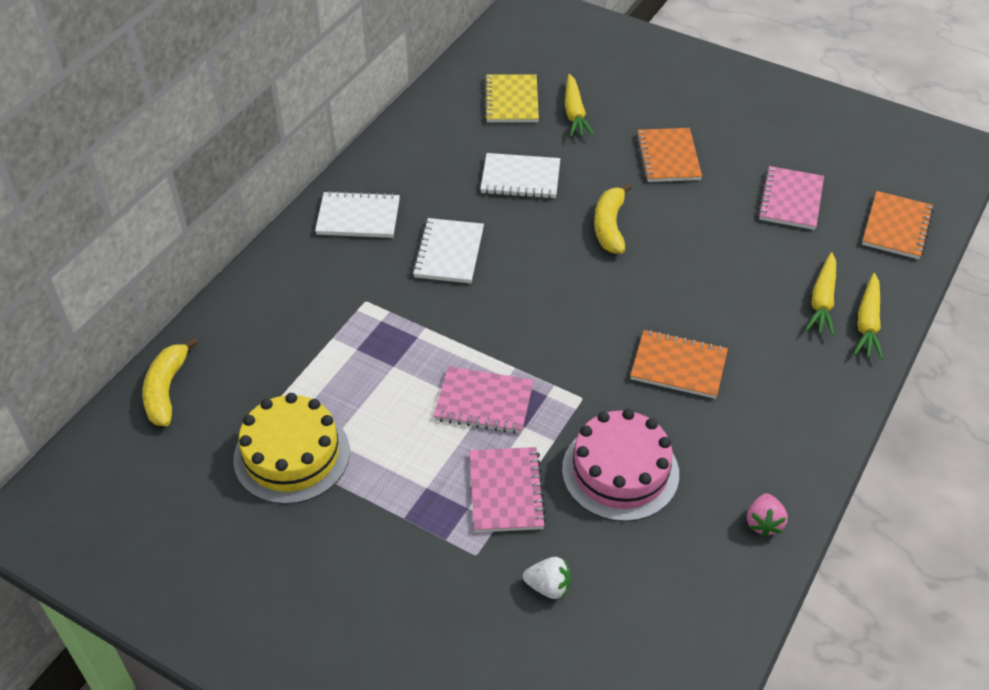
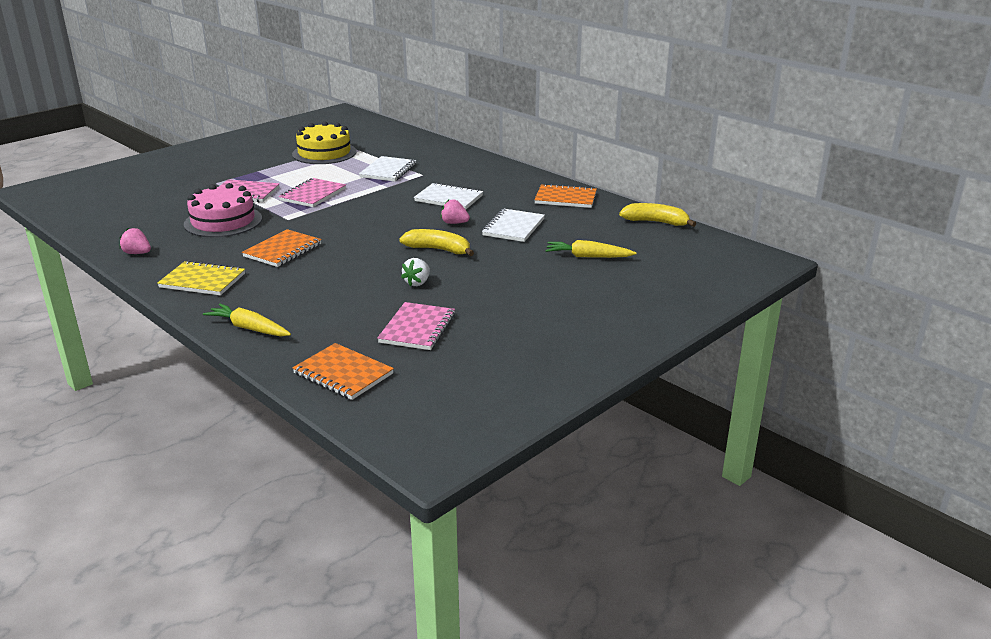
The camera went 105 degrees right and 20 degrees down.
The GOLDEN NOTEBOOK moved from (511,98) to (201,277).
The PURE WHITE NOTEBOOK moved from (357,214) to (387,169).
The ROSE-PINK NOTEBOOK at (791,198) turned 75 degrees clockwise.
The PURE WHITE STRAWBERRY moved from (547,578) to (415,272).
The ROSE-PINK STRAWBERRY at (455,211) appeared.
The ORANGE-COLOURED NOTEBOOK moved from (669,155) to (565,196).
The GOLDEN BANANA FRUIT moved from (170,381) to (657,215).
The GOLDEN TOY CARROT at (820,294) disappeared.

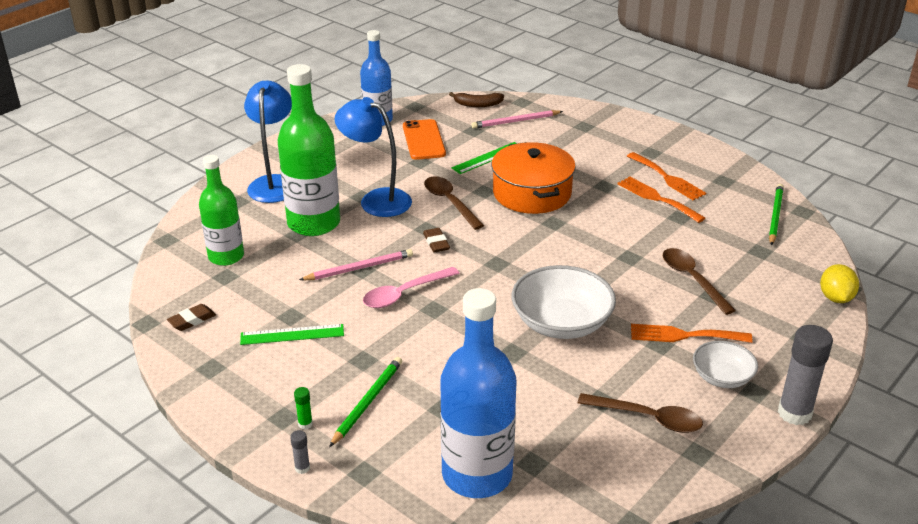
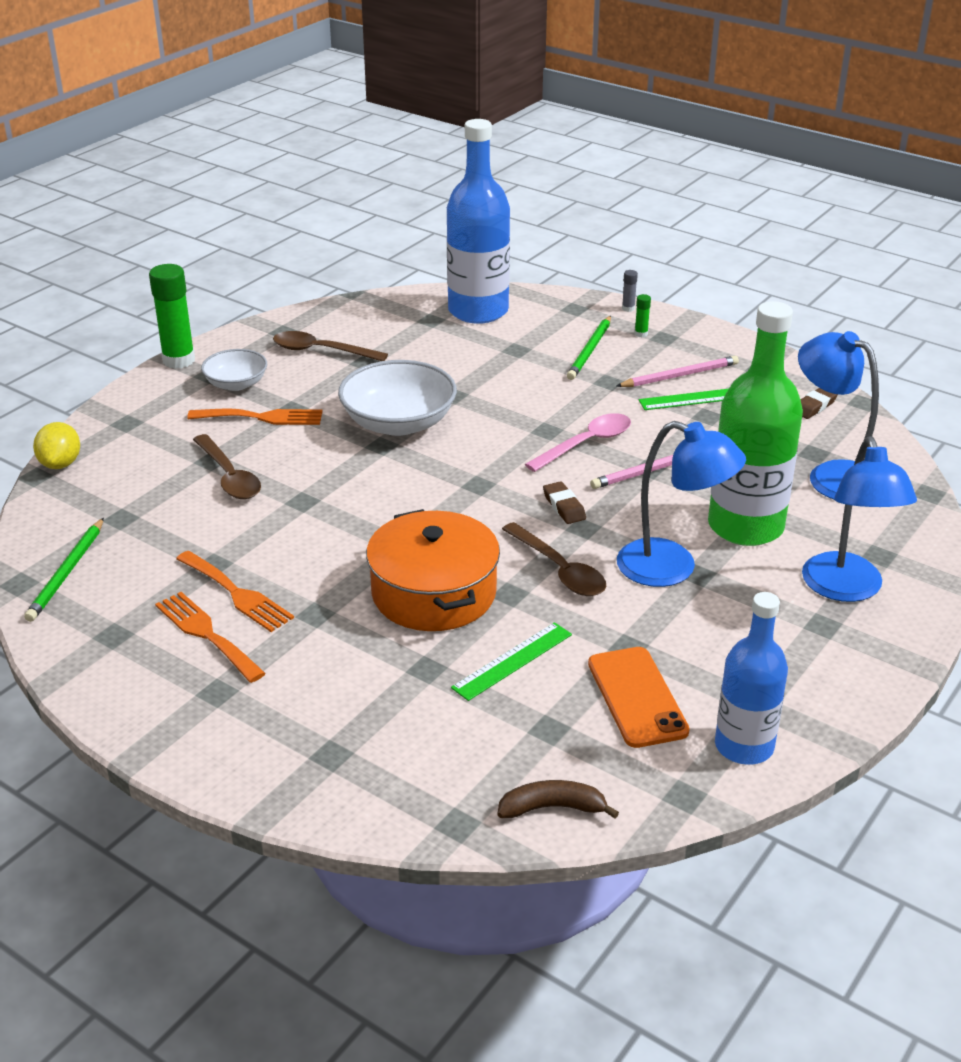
The camera went 175 degrees right and 0 degrees up.
The ASH-GREY GLUE at (805,375) became the LEAF-GREEN GLUE at (172,316).
The ROSE-PINK LEAD PENCIL moved from (517,119) to (677,371).
The LEAF-GREEN FLASK at (221,210) was replaced by the BLUE DESK LAMP at (838,415).

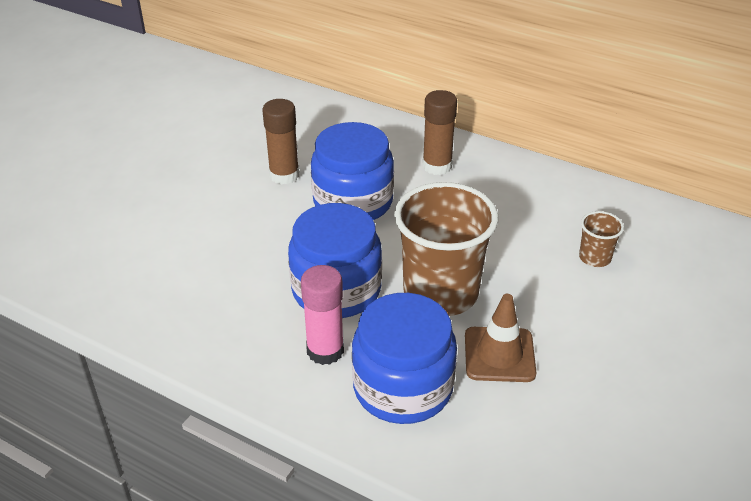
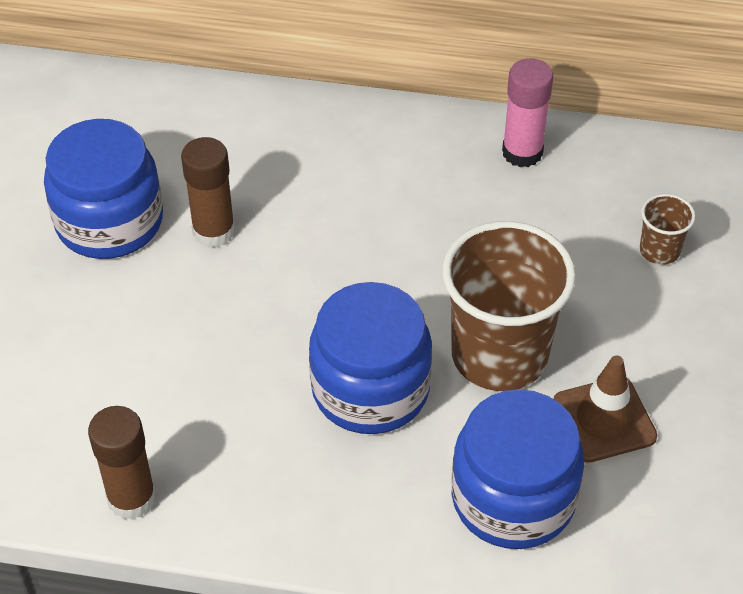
The camera went 20 degrees left and 10 degrees up.
The BLUE JAR moved from (352,171) to (103,189).
The DARK BROWN GLUE moved from (440,132) to (122,463).
The ROSE-PINK GLUE moved from (322,315) to (527,112).

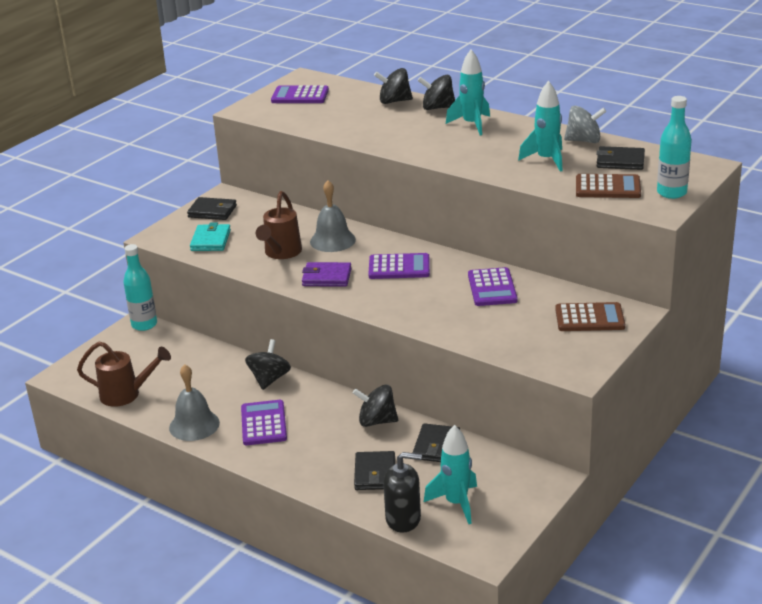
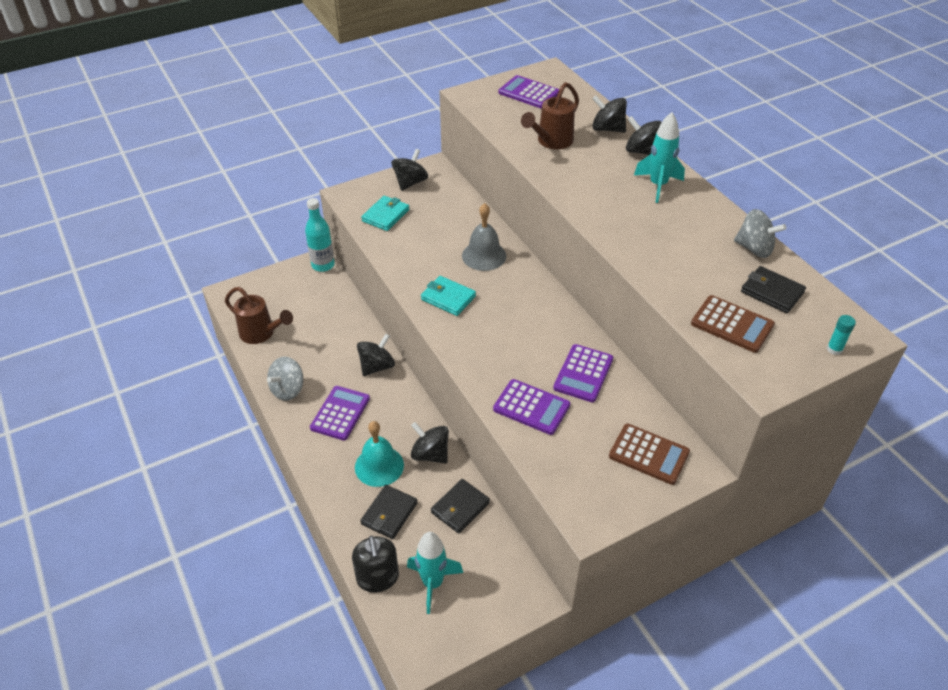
The camera went 25 degrees right and 15 degrees up.
The ASH-GREY HAND BELL at (194,402) was replaced by the ASH-GREY WHIRLIGIG at (285,378).
The JET-BLACK SOAP DISPENSER at (402,492) turned 45 degrees clockwise.
The TEAL HAND BELL at (379,454) appeared.
The JET-BLACK WALLET at (212,208) was replaced by the JET-BLACK WHIRLIGIG at (410,170).
The ROYAL PURPLE WALLET at (327,274) became the TEAL WALLET at (448,296).
The ROYAL PURPLE POCKET CALCULATOR moved from (399,266) to (531,407).
The DARK BROWN SPRINKLING CAN moved from (279,225) to (550,115).
The TEAL GLUE at (841,335) appeared.
The TEAL ROCKET at (540,126) disappeared.
The TEAL FLASK at (674,147) disappeared.

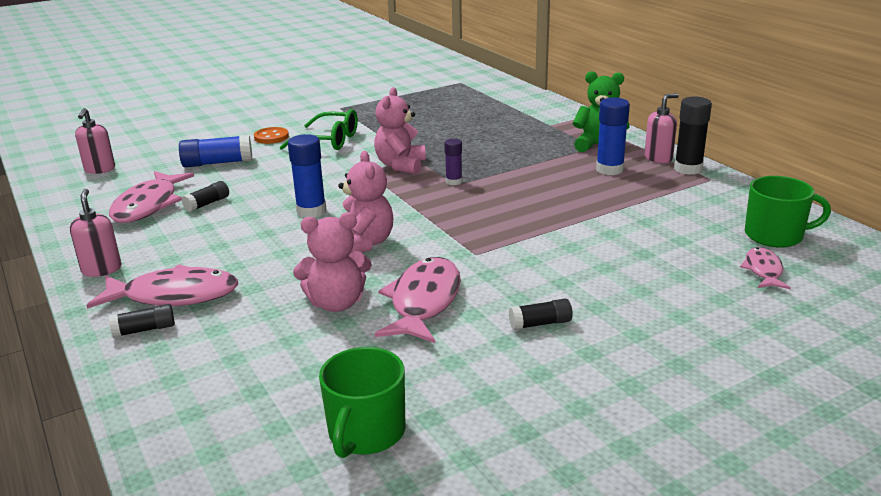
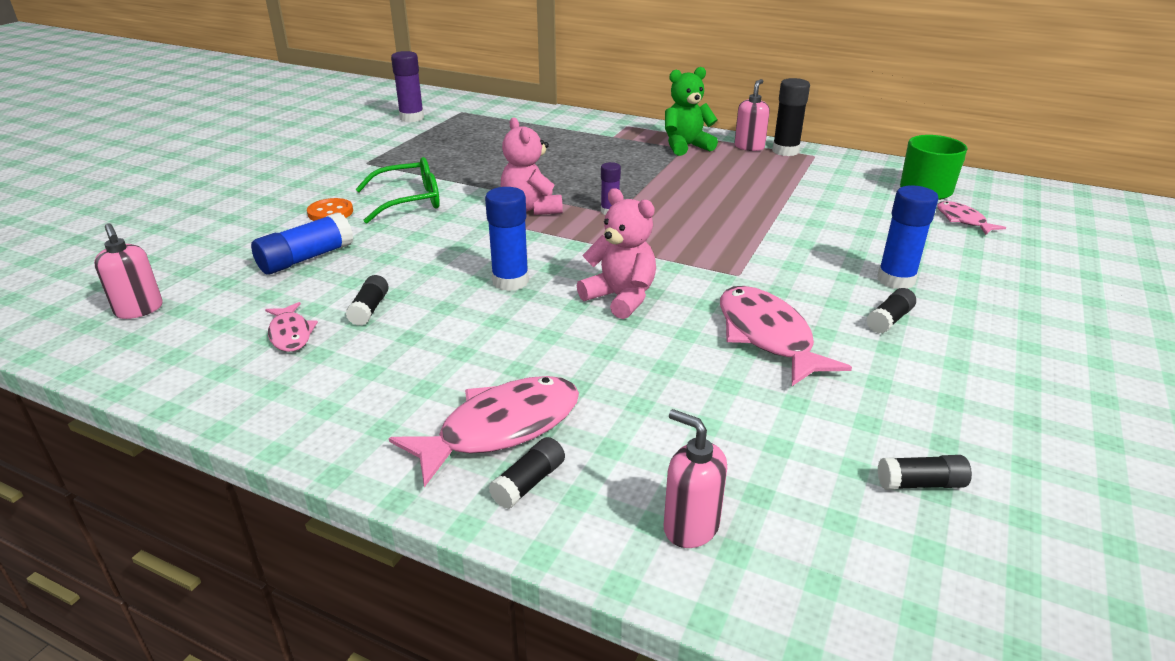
The camera went 35 degrees left and 5 degrees up.
The ROSE-PINK FISH at (151,197) changed to 0.55 times the size.
The ROYAL PURPLE GLUE at (407,86) appeared.
The ROSE-PINK SOAP DISPENSER moved from (96,233) to (695,478).
The BLUE GLUE moved from (613,136) to (908,237).
The LEAF-GREEN COFFEE MUG at (362,402) was replaced by the JET-BLACK GLUE at (925,472).
The ROSE-PINK TEDDY at (332,262) disappeared.

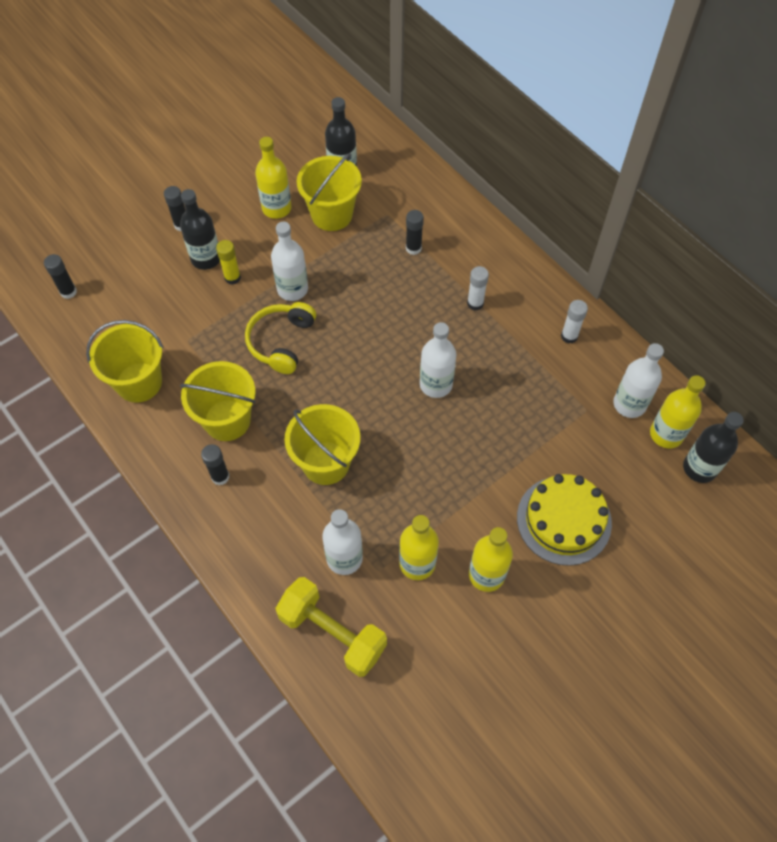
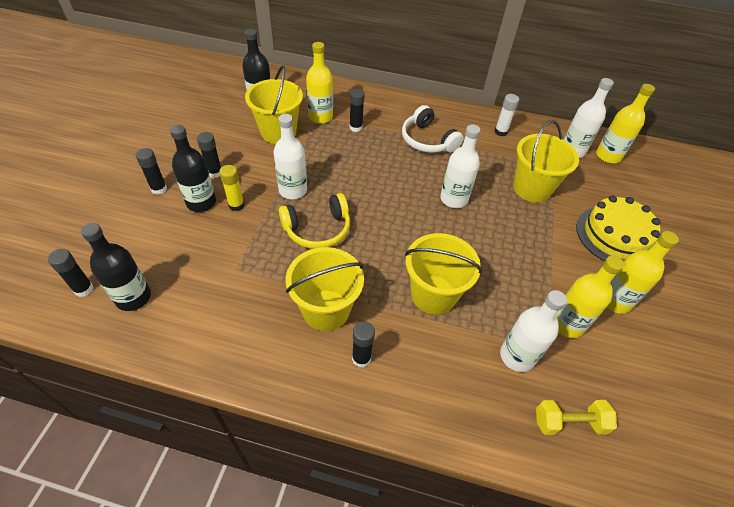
The camera went 40 degrees left and 10 degrees down.
The JET-BLACK FLASK moved from (713,447) to (116,267).
The JET-BLACK GLUE at (209,155) appeared.
The GOLDEN HEADPHONES at (280,338) turned 90 degrees counterclockwise.
The GOLDEN FLASK moved from (273,178) to (319,83).
The PURE WHITE GLUE at (478,288) was replaced by the PURE WHITE HEADPHONES at (433,129).
The GOLDEN PAIL moved from (124,361) to (546,161).
The GOLDEN DUMBBELL at (331,627) changed to 0.62 times the size.

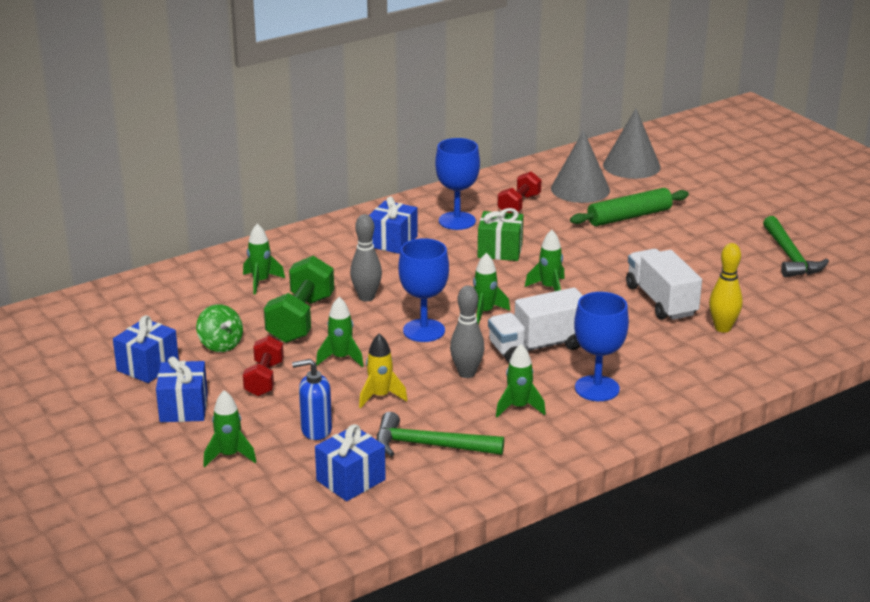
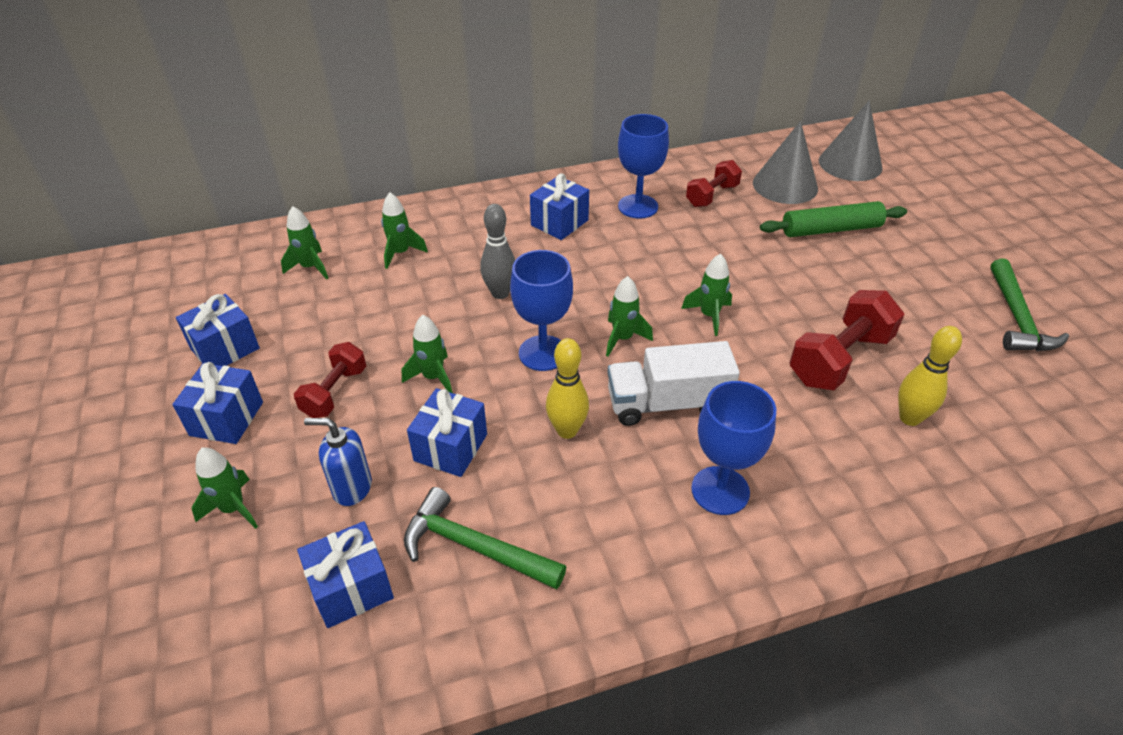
The camera went 15 degrees right and 15 degrees up.
The LEAF-GREEN ROCKET moved from (521,380) to (304,242).
The GOLDEN ROCKET at (383,370) was replaced by the BLUE GIFT at (447,432).
The ASH-GREY TENPIN at (467,331) became the GOLDEN TENPIN at (567,388).
The PURE WHITE TOY TRUCK at (664,284) was replaced by the RED DUMBBELL at (847,340).
The LEAF-GREEN WHIRLIGIG at (219,328) disappeared.
The LEAF-GREEN DUMBBELL at (299,299) disappeared.
The LEAF-GREEN GIFT at (500,234) disappeared.

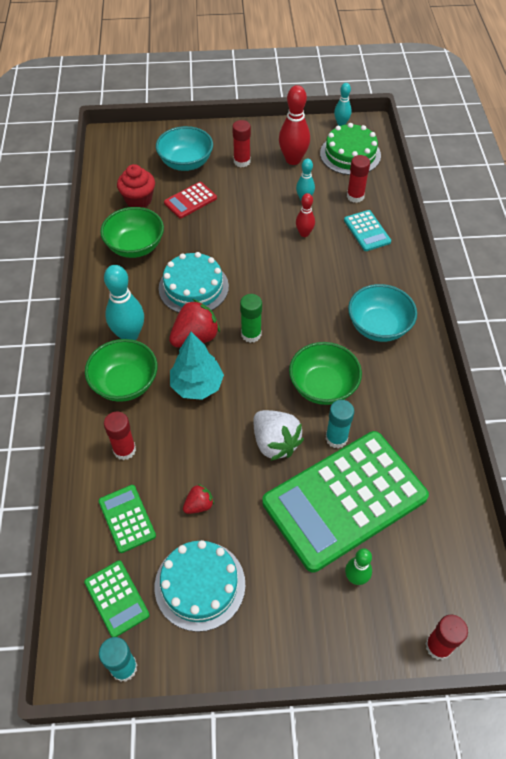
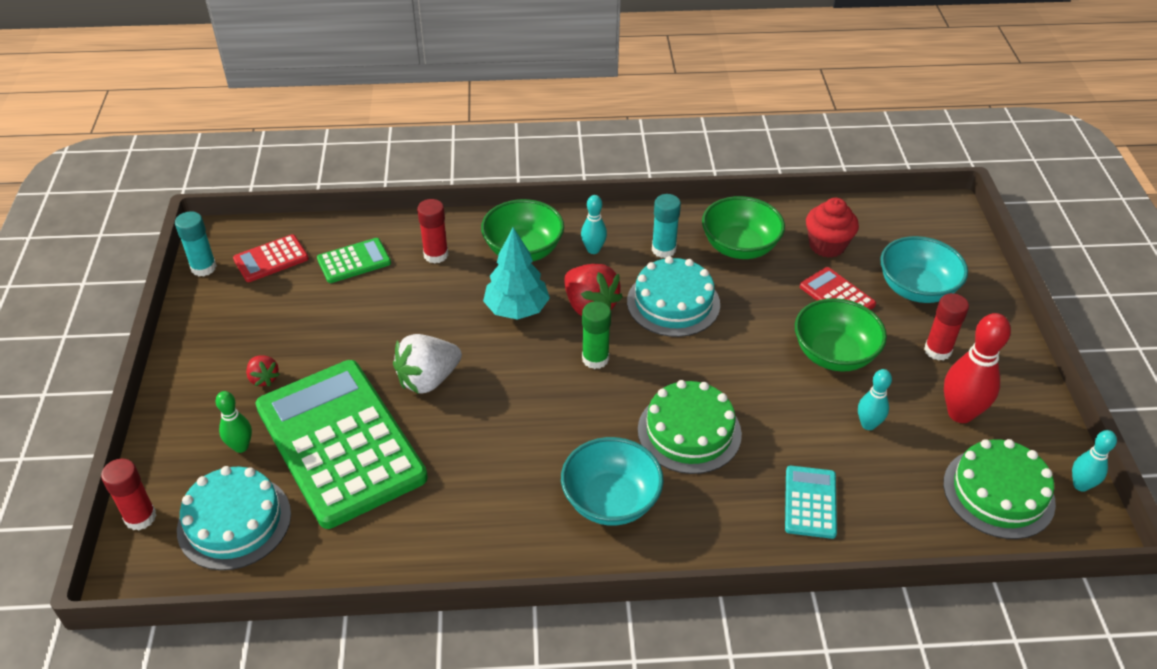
The camera went 90 degrees right and 10 degrees down.
The TEAL GATEAU moved from (200,586) to (234,518).
The LEAF-GREEN POCKET CALCULATOR at (117,598) became the RED POCKET CALCULATOR at (271,258).
The RED STRAWBERRY moved from (198,499) to (263,371).
The TEAL TENPIN at (124,302) changed to 0.57 times the size.
The LEAF-GREEN GATEAU at (690,427) appeared.
The TEAL GLUE moved from (339,424) to (666,226).
The TEAL POCKET CALCULATOR at (367,230) turned 120 degrees clockwise.
The LEAF-GREEN DEEP DISH moved from (325,373) to (841,335).
The RED TENPIN at (305,215) disappeared.
The RED GLUE at (358,179) disappeared.

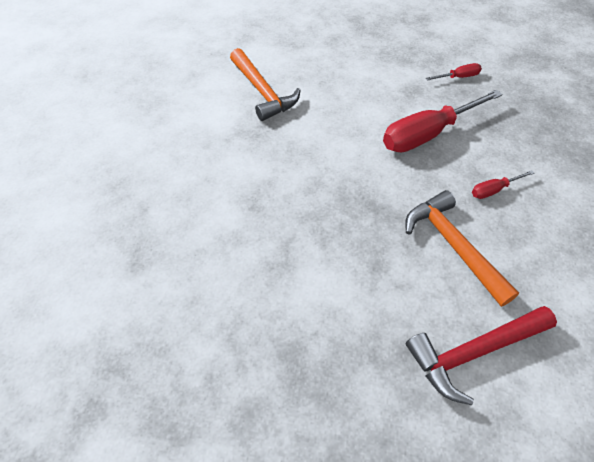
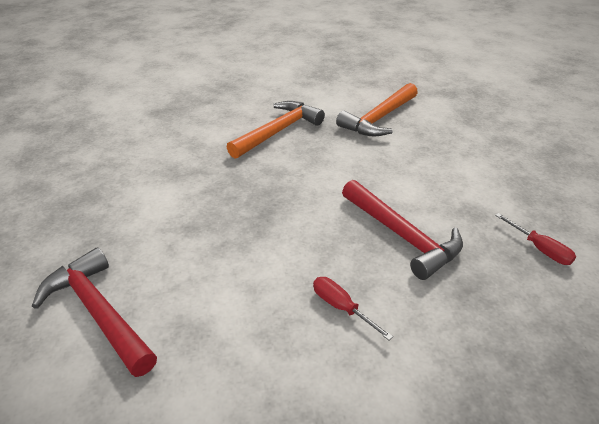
The camera went 70 degrees right and 15 degrees down.
The ORANGE-COLOURED CARPENTER'S HAMMER moved from (462,248) to (276,130).
The RED HAND SCREWDRIVER at (443,121) was replaced by the RED CARPENTER'S HAMMER at (402,230).

